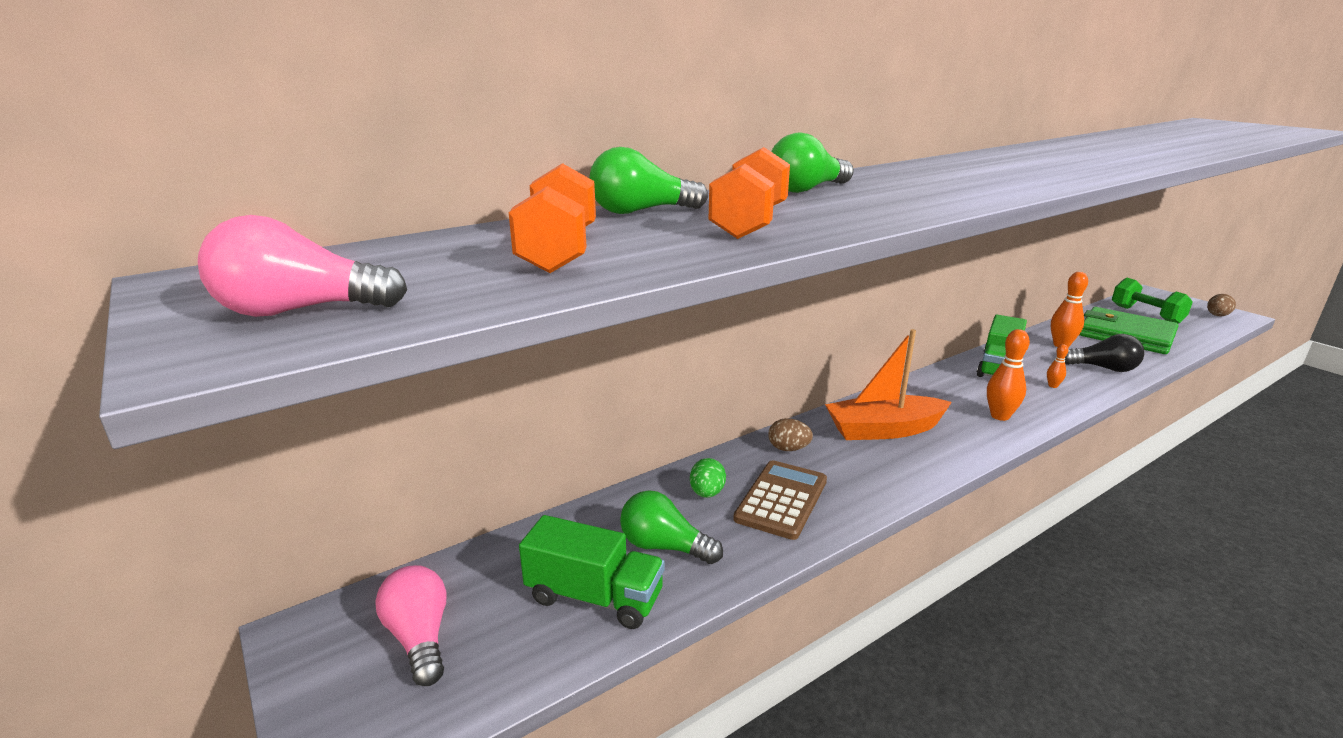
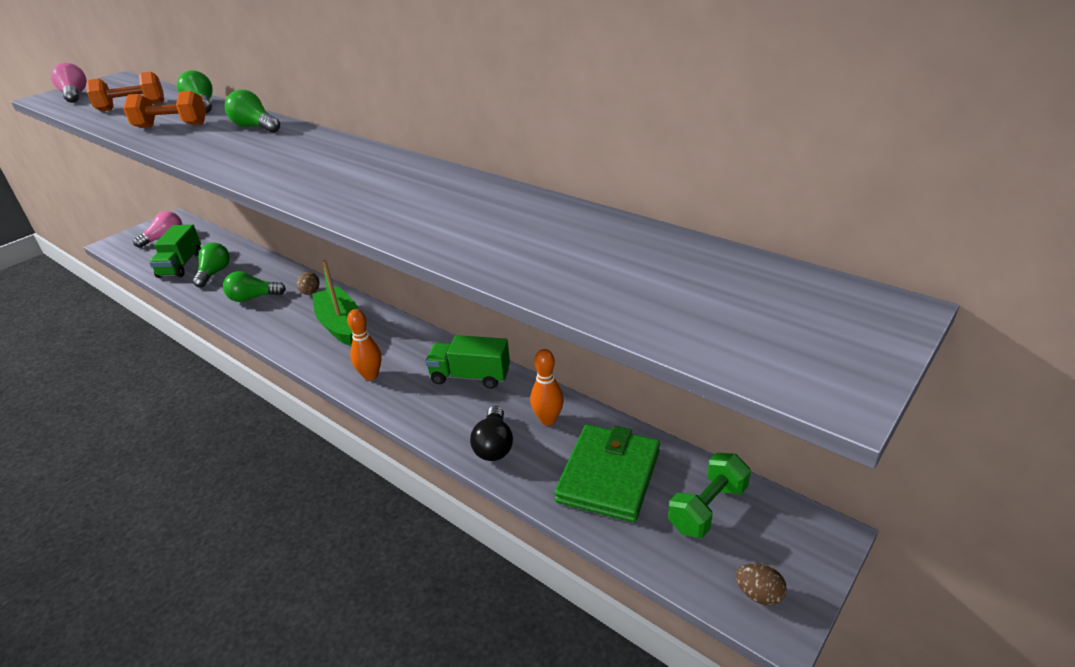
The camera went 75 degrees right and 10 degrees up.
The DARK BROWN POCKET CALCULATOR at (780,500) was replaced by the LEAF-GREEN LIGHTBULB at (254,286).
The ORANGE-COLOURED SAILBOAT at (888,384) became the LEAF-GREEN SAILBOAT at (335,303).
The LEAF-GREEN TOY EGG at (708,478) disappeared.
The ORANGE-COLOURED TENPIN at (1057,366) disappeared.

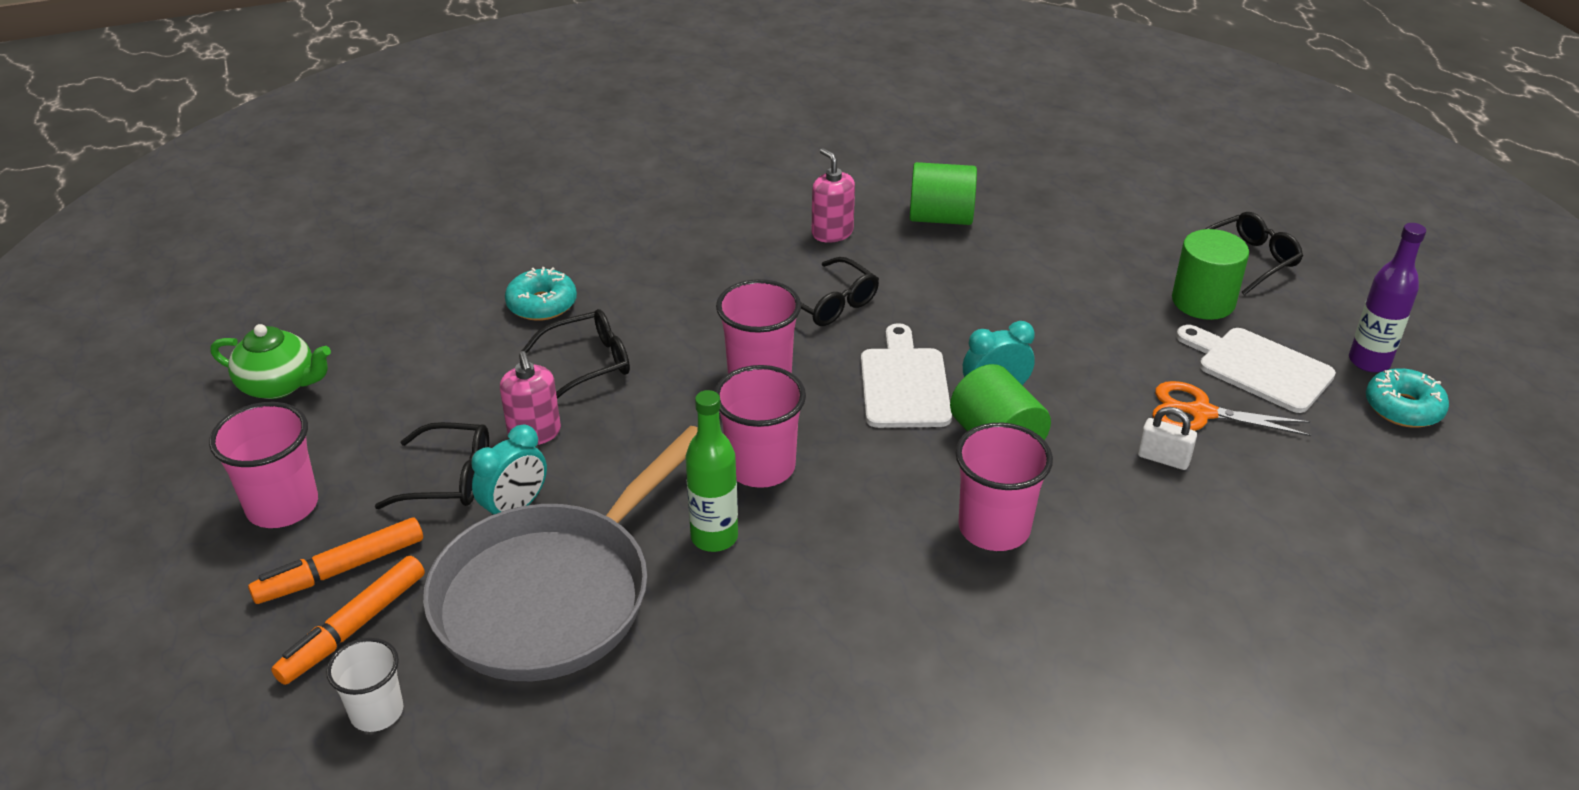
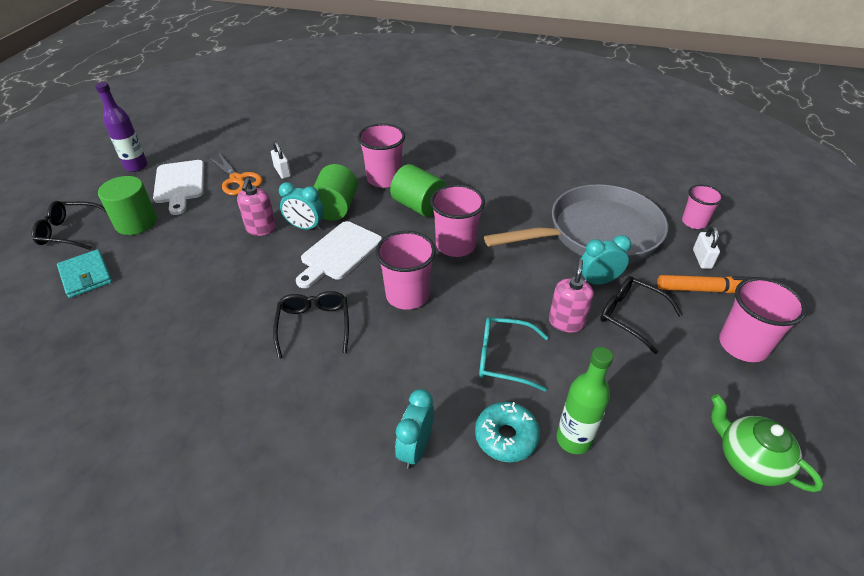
The camera went 145 degrees left and 5 degrees up.
The TEAL WALLET at (84,273) appeared.
The ROSE-PINK SOAP DISPENSER moved from (833,195) to (256,207).
The LEAF-GREEN CYLINDER SHAPE moved from (943,193) to (418,190).
The TEAL CLOCK at (414,429) appeared.
The JET-BLACK GLASSES at (576,354) became the TEAL GLASSES at (513,354).
The LEAF-GREEN FLASK moved from (711,471) to (584,400).
The PURE WHITE BEAKER at (364,685) became the ROSE-PINK BEAKER at (702,207).
The ORANGE-COLOURED MARKER at (348,620) was replaced by the PURE WHITE LOCK at (706,247).
The TEAL DONUT at (1407,398) disappeared.

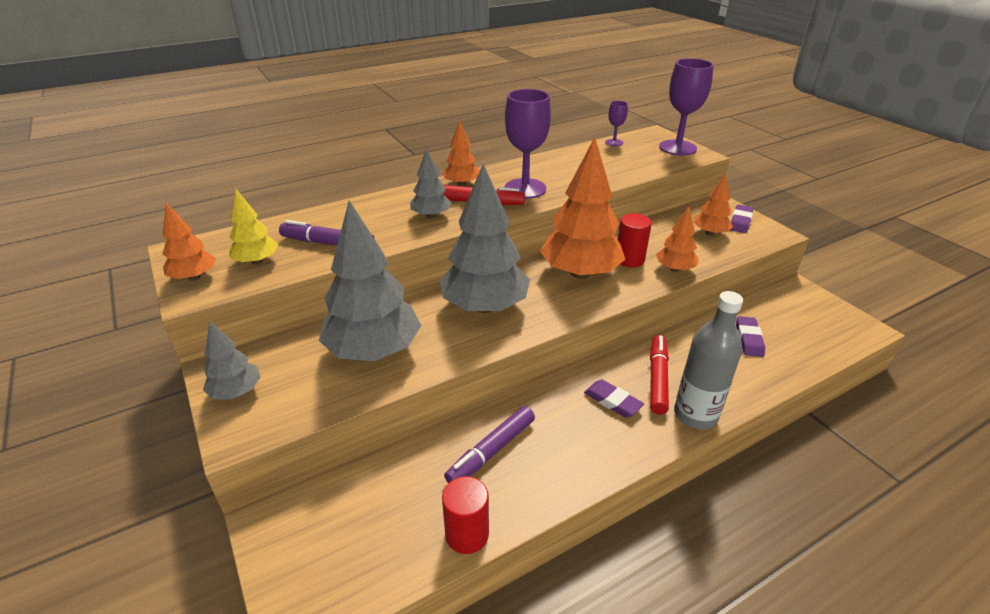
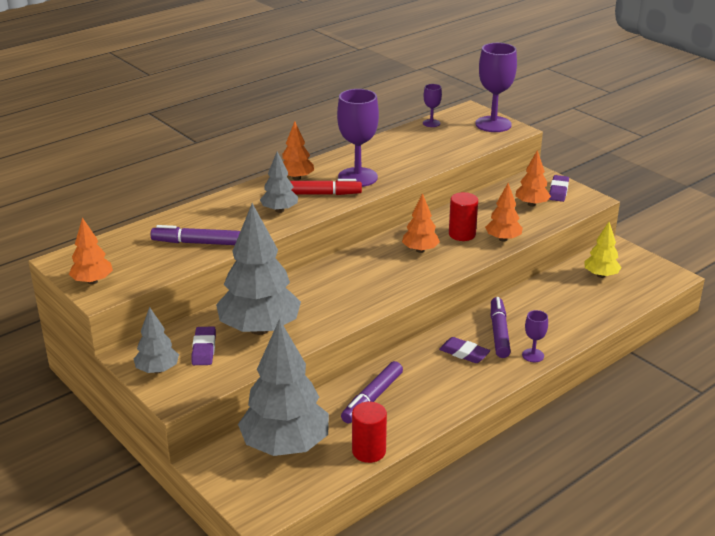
The camera went 10 degrees left and 5 degrees down.
The ROYAL PURPLE GUM ERASER moved from (750,336) to (204,346).
The ASH-GREY TOY TREE moved from (485,238) to (283,387).
The ORANGE-COLOURED TOY TREE at (583,208) changed to 0.51 times the size.
The RED MARKER at (659,375) became the ROYAL PURPLE MARKER at (501,327).
The ASH-GREY FLASK at (708,360) was replaced by the ROYAL PURPLE WINE GLASS at (535,336).
The GOLDEN TOY TREE moved from (254,227) to (603,250).

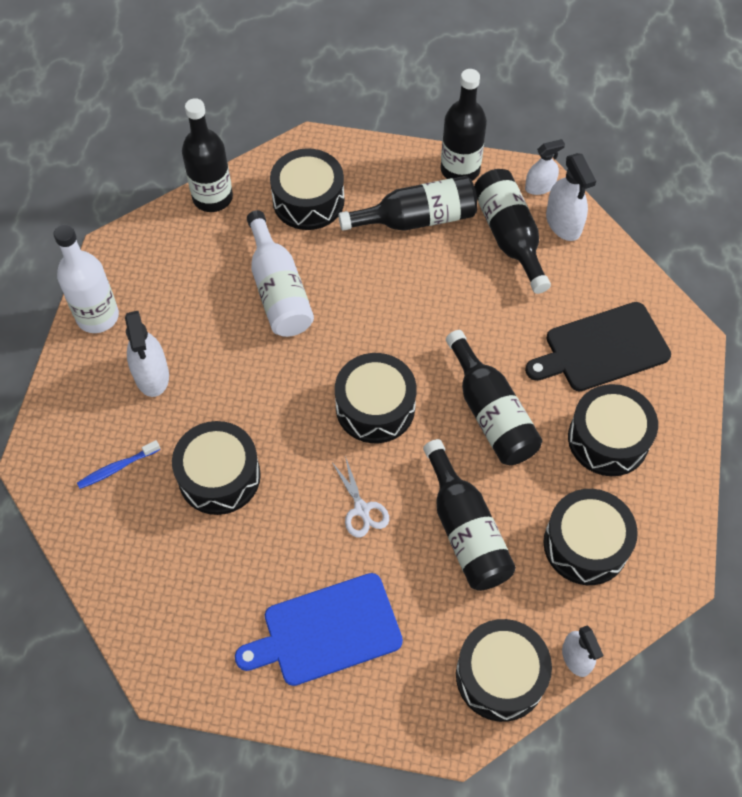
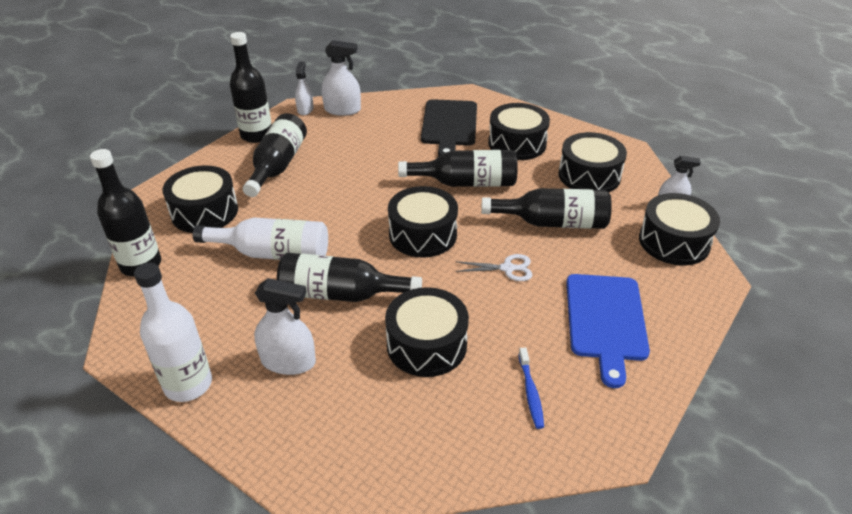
The camera went 65 degrees left and 20 degrees down.
The JET-BLACK FLASK moved from (512,231) to (349,277).
The BLUE DENTAL BRUSH moved from (119,464) to (531,388).

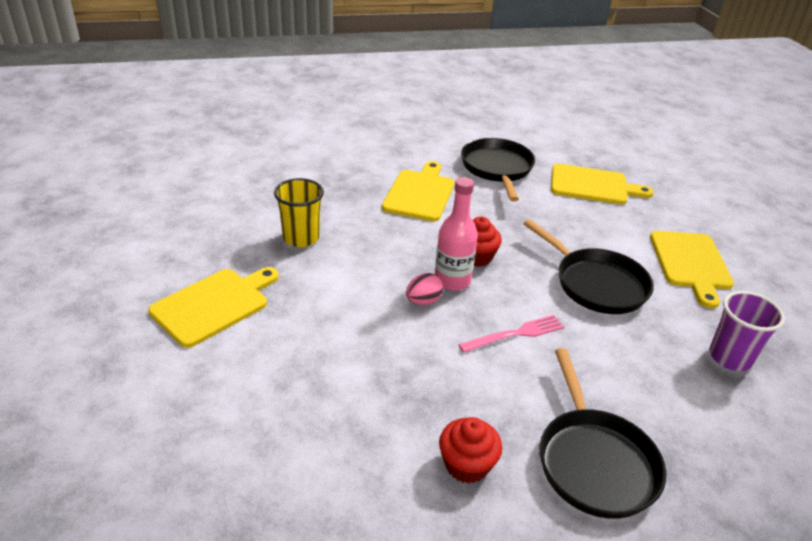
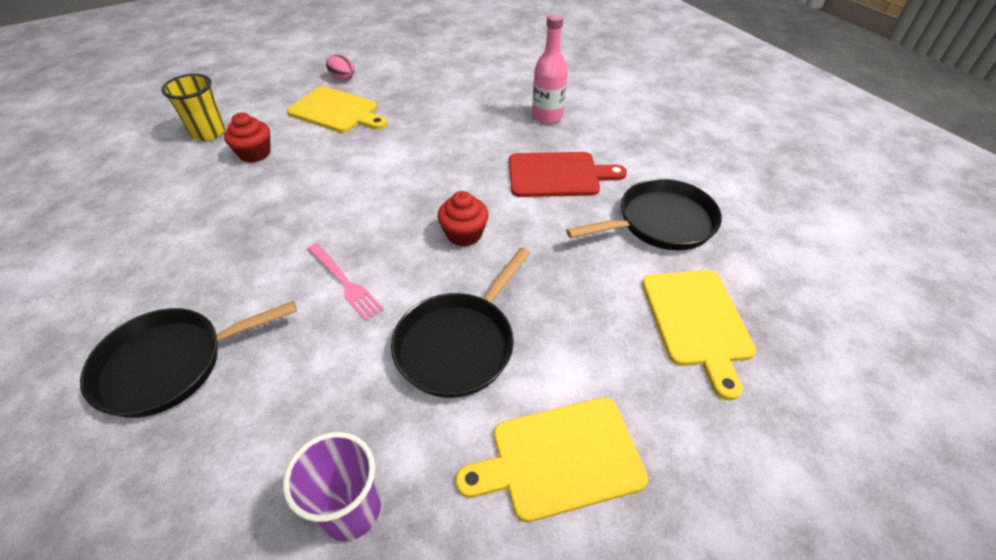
The camera went 75 degrees right and 10 degrees up.
The GOLDEN BEAKER moved from (299,212) to (193,107).
The RED FAIRY CAKE moved from (470,450) to (247,138).
The ROSE-PINK TOY EGG moved from (424,289) to (340,68).
The GOLDEN CHOPPING BOARD at (418,191) became the RED CHOPPING BOARD at (568,174).
The ROSE-PINK FLASK moved from (456,234) to (550,69).

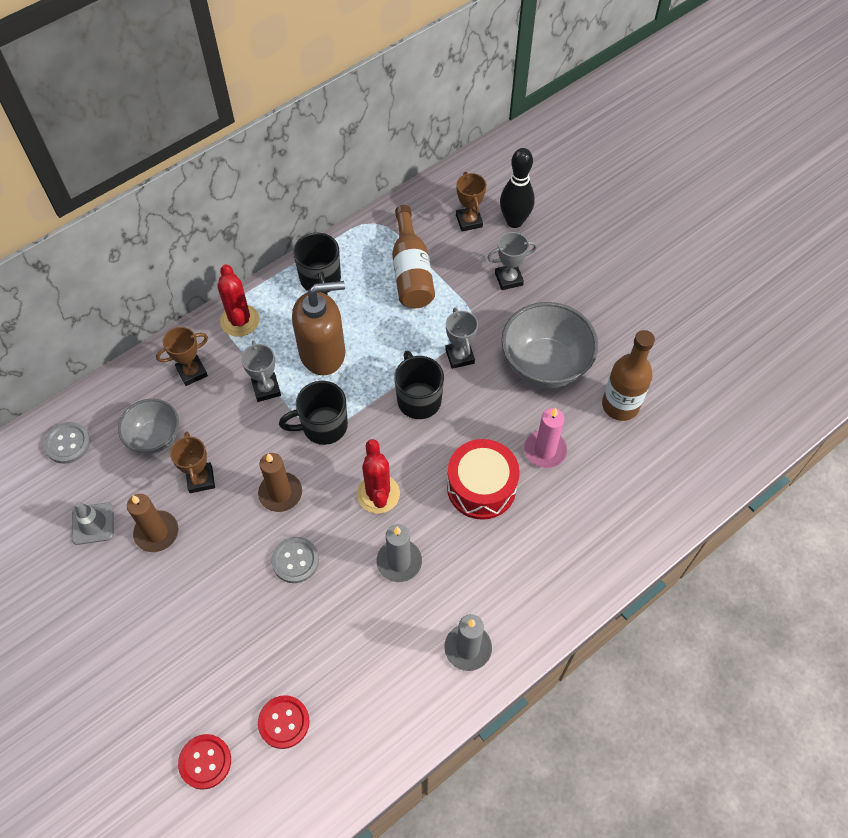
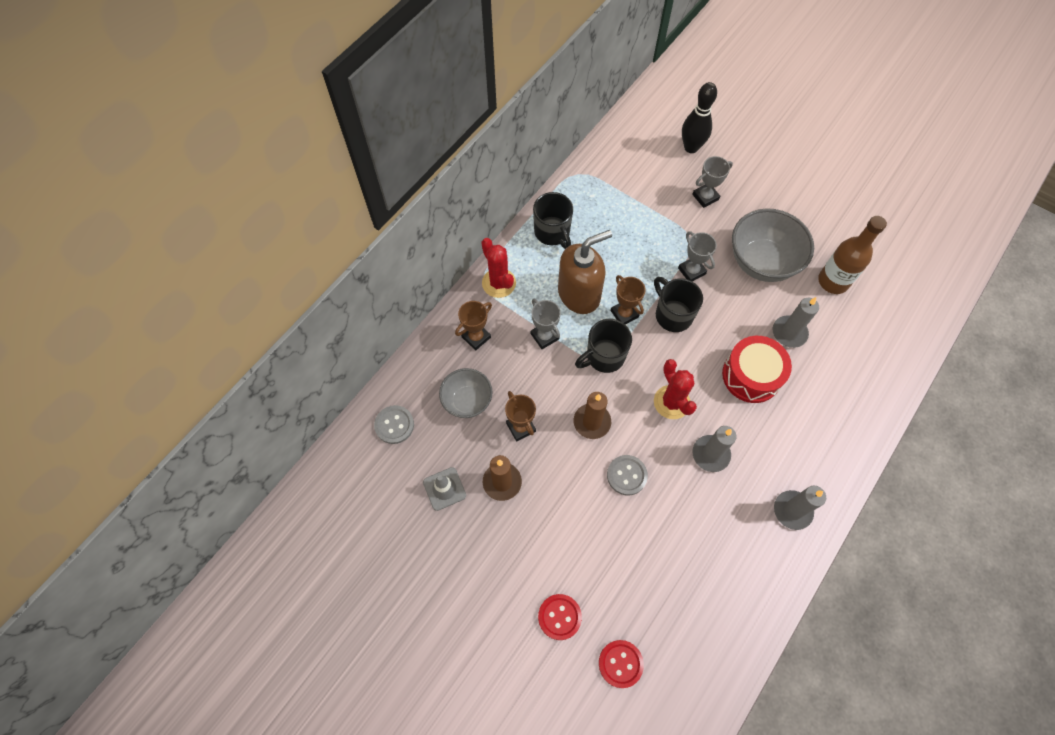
The camera went 15 degrees left and 5 degrees up.
The RED BUTTON moved from (283,722) to (560,617).
The DARK BROWN AWARD CUP moved from (471,201) to (628,300).
The ROSE-PINK WAX CANDLE at (545,438) became the ASH-GREY WAX CANDLE at (796,322).
The DARK BROWN FLASK at (413,256) disappeared.

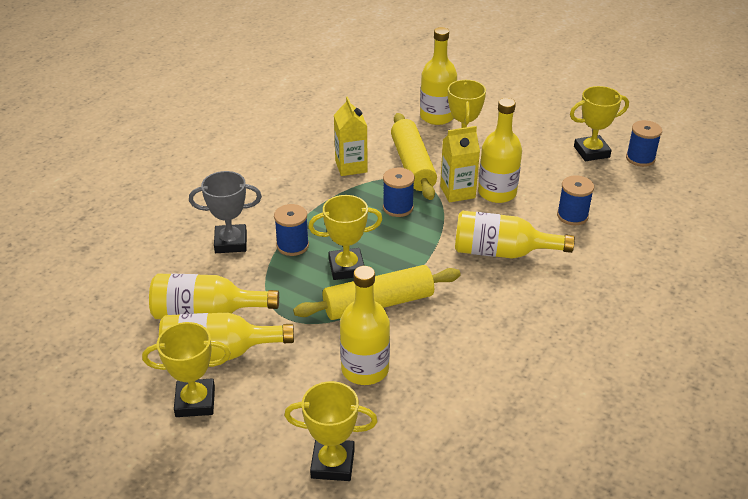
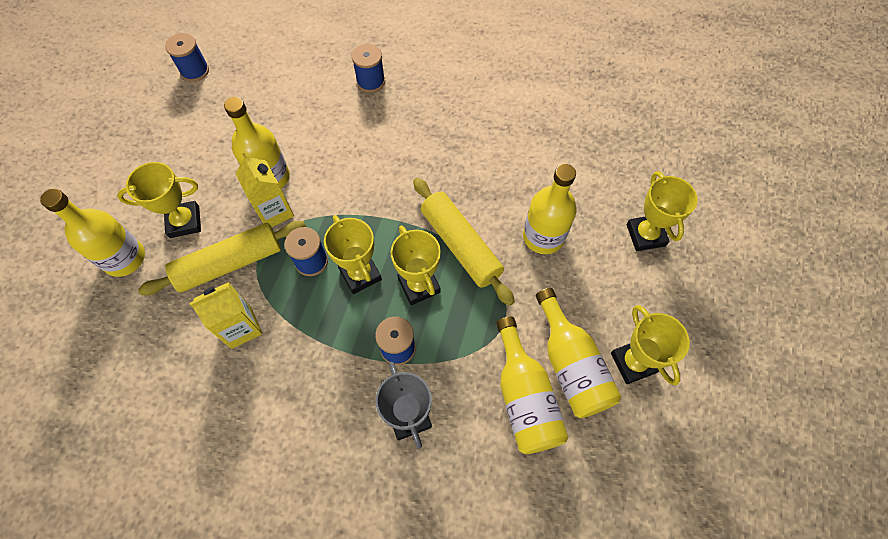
The camera went 105 degrees left and 25 degrees up.
The GOLDEN AWARD CUP moved from (599,123) to (353,254).
The BLUE SPOOL moved from (575,200) to (368,68).
The GOLDEN FLASK at (515,235) disappeared.

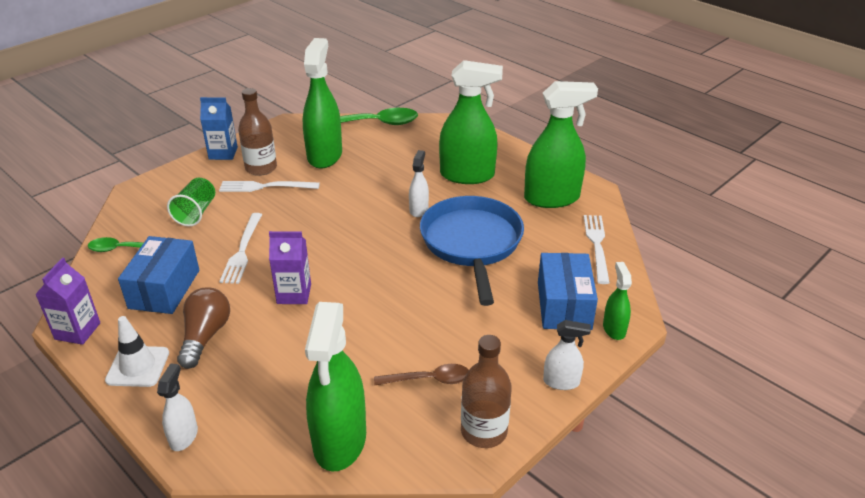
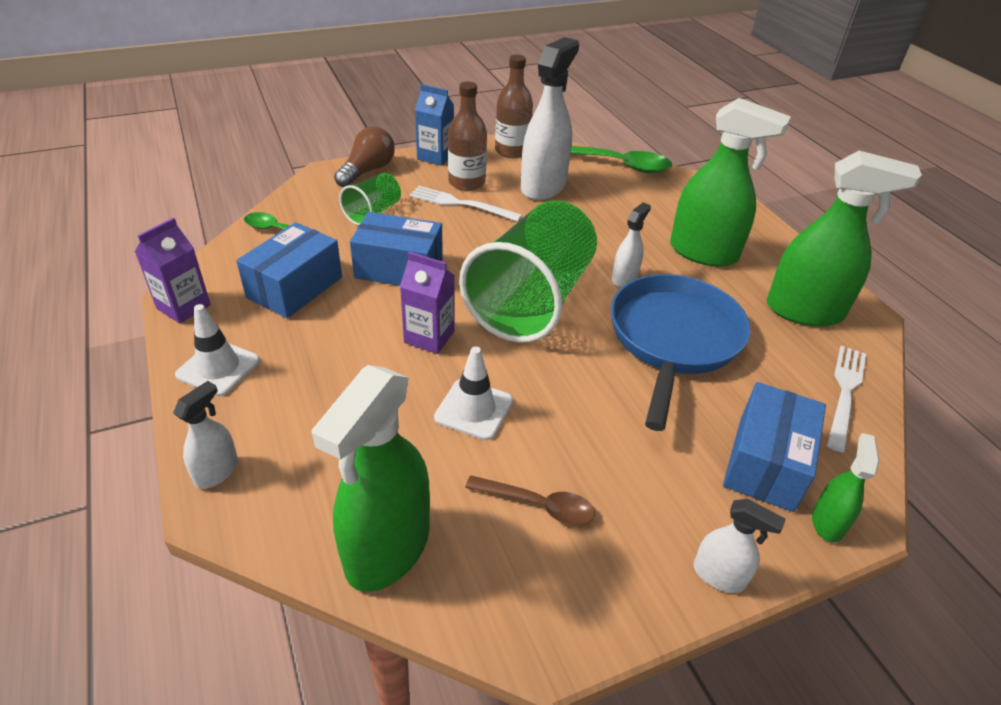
The camera went 20 degrees right and 5 degrees up.
The DARK BROWN LIGHTBULB moved from (203,328) to (364,157).
The PURE WHITE TABLE FORK at (240,248) was replaced by the BLUE BOX at (396,249).
The PURE WHITE TRAFFIC CONE at (473,393) appeared.
The LEAF-GREEN BEAKER at (528,271) appeared.
The DARK BROWN FLASK moved from (486,391) to (514,106).
The LEAF-GREEN SPRAYER at (322,103) became the PURE WHITE SPRAYER at (550,118).

